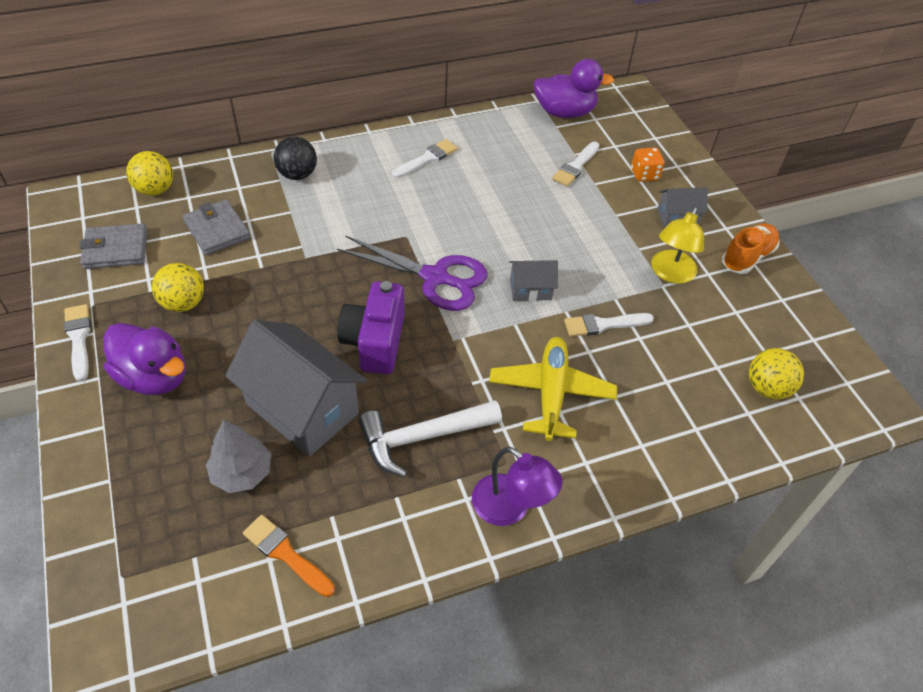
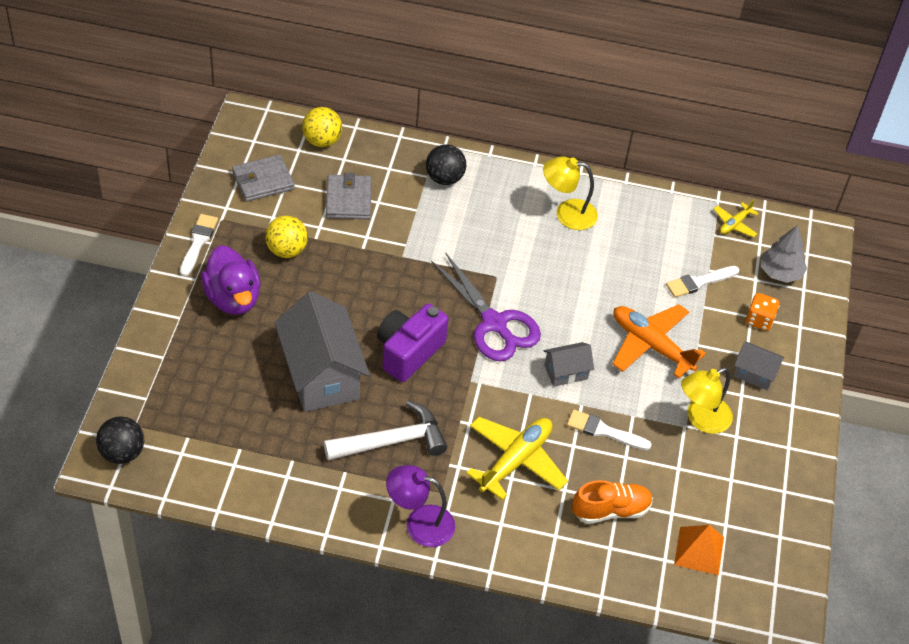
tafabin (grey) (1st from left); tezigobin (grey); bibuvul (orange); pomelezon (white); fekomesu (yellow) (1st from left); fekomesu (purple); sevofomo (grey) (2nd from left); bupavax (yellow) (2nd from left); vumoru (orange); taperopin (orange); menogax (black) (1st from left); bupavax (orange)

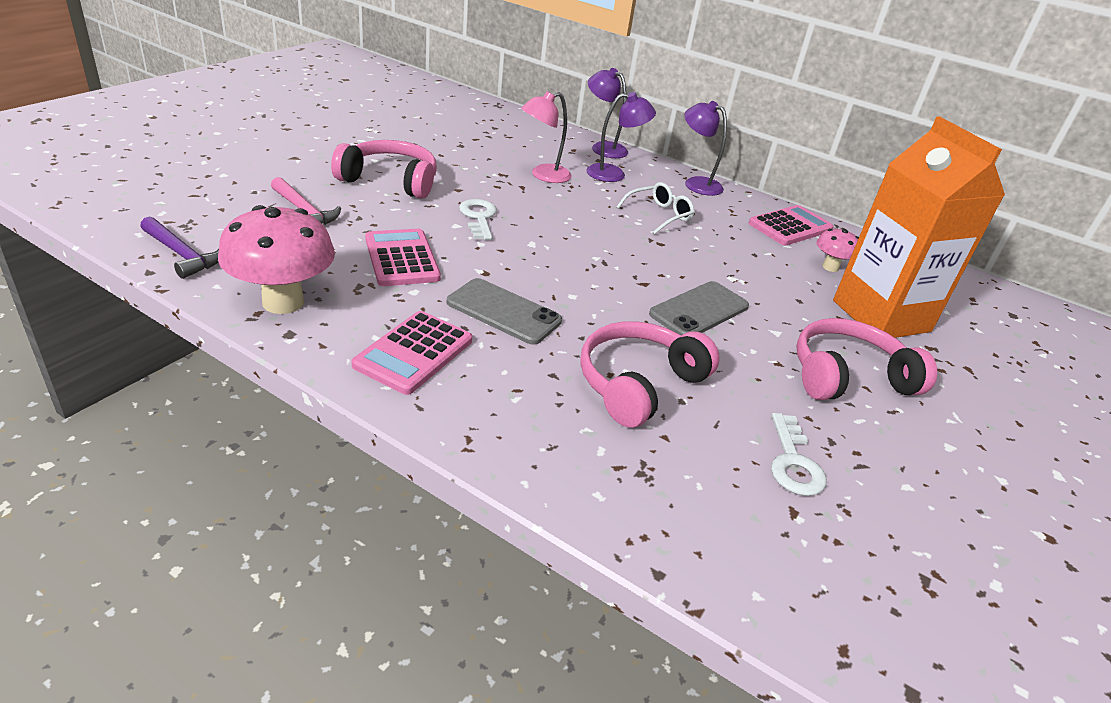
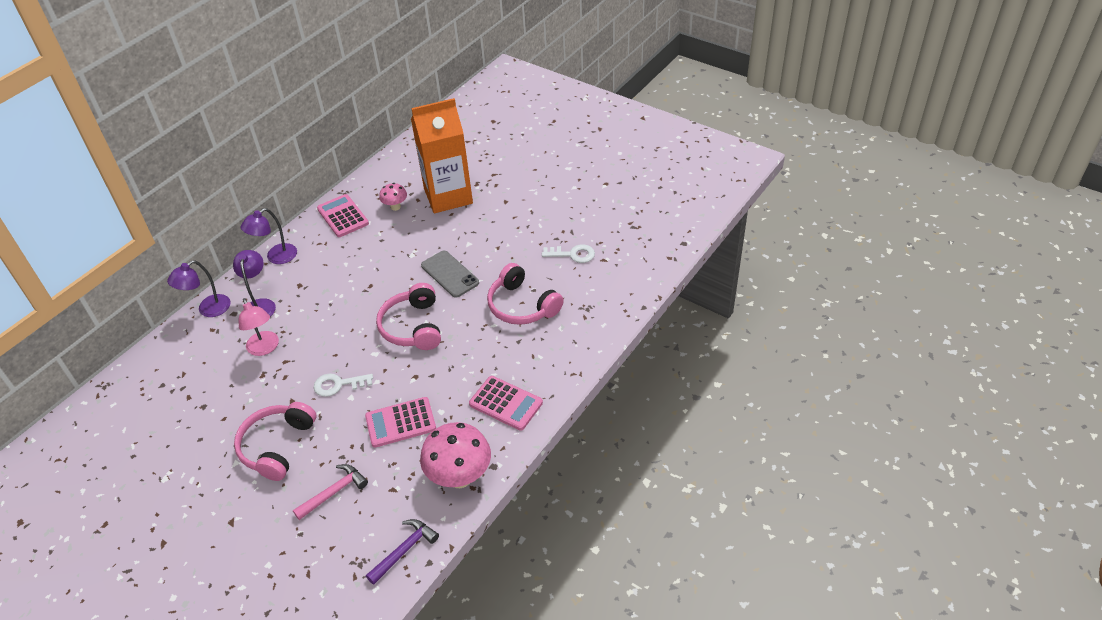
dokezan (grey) (1st from left in the first image); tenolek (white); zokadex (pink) (2nd from left)

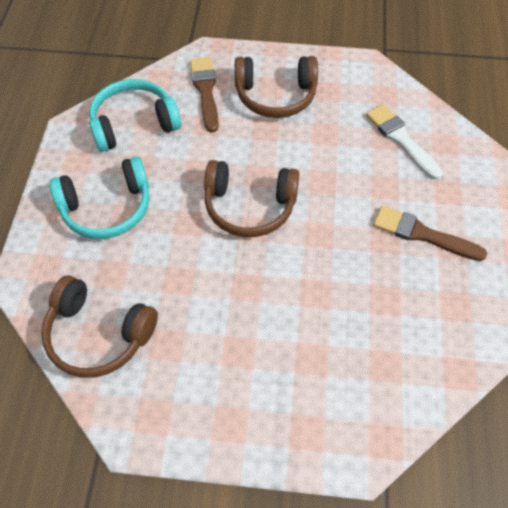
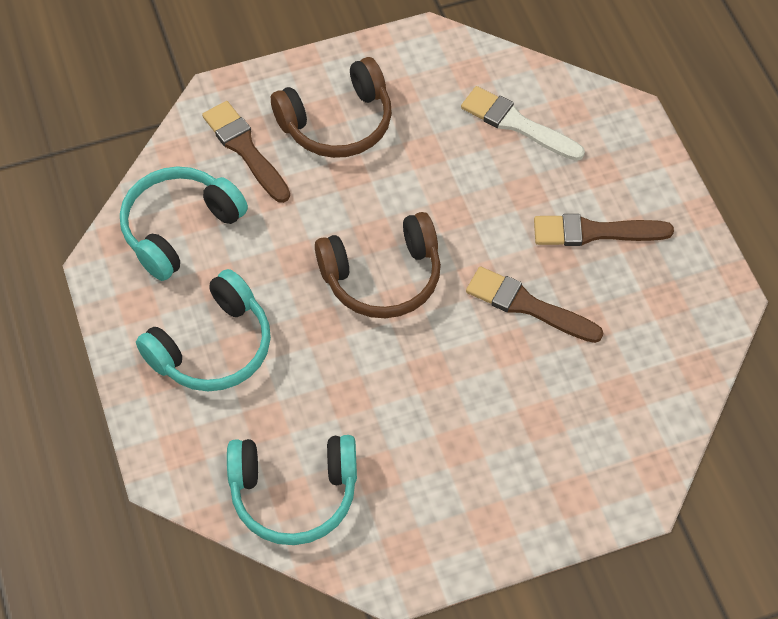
zokadex (turquoise) (3rd from left); bibuvul (brown) (2nd from left)

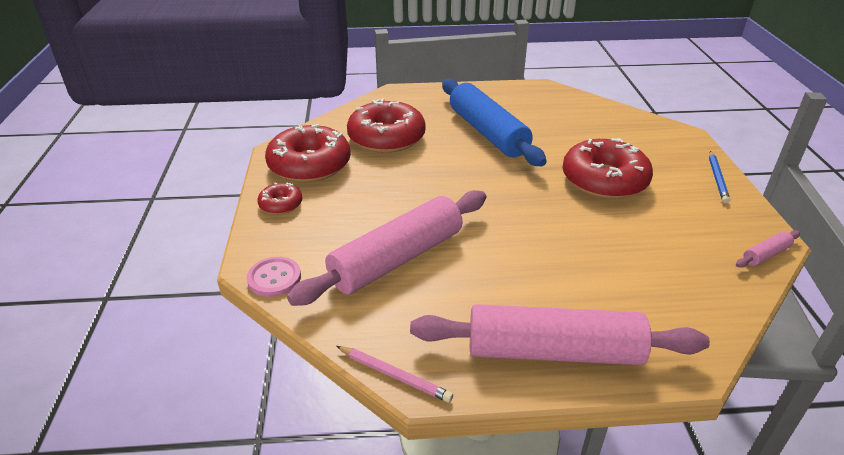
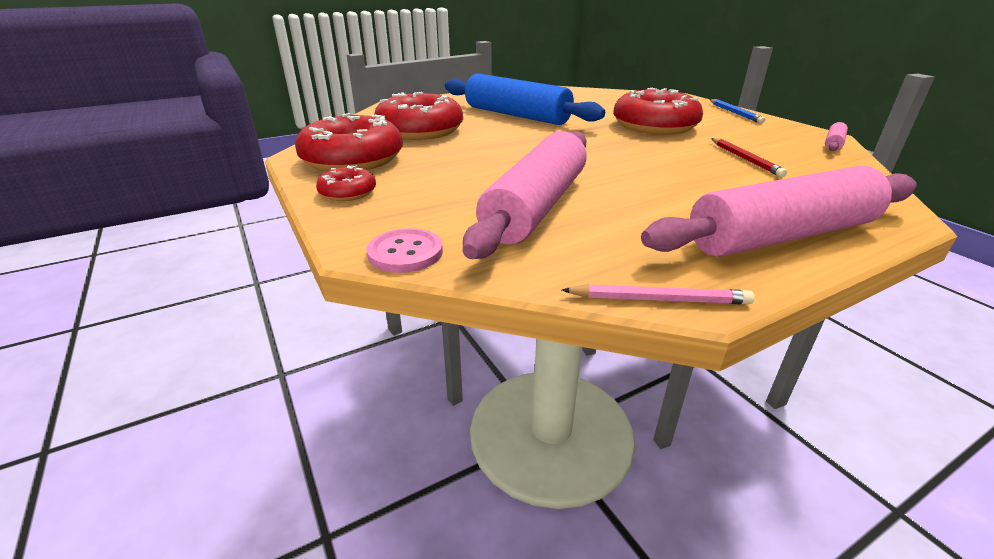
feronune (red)

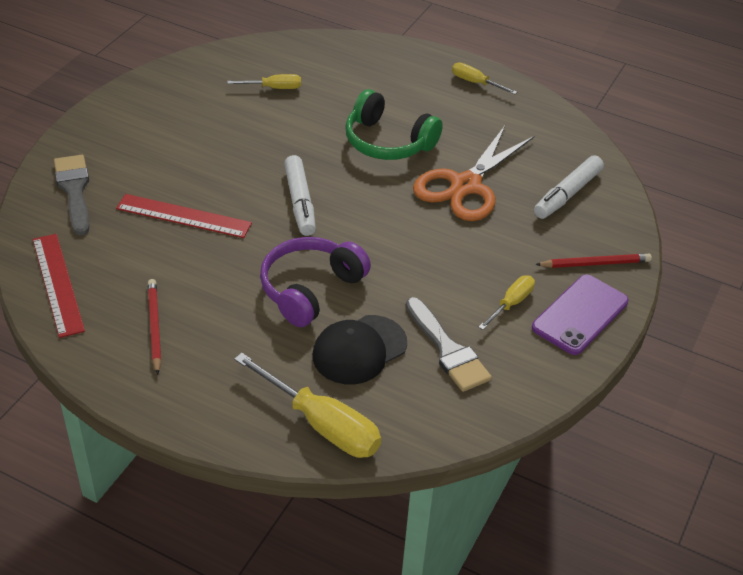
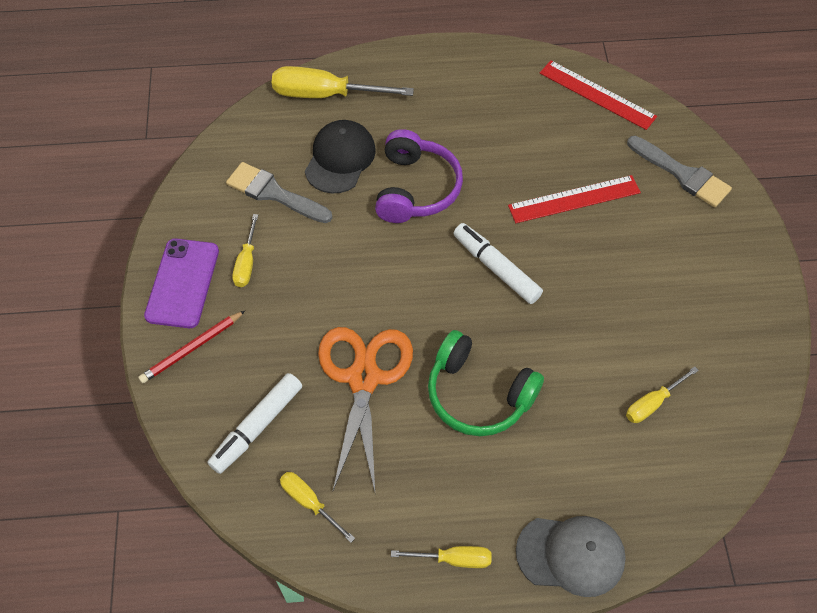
feronune (red) (1st from left in the first image); zokadex (green); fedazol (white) (1st from left); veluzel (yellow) (2nd from left); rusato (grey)

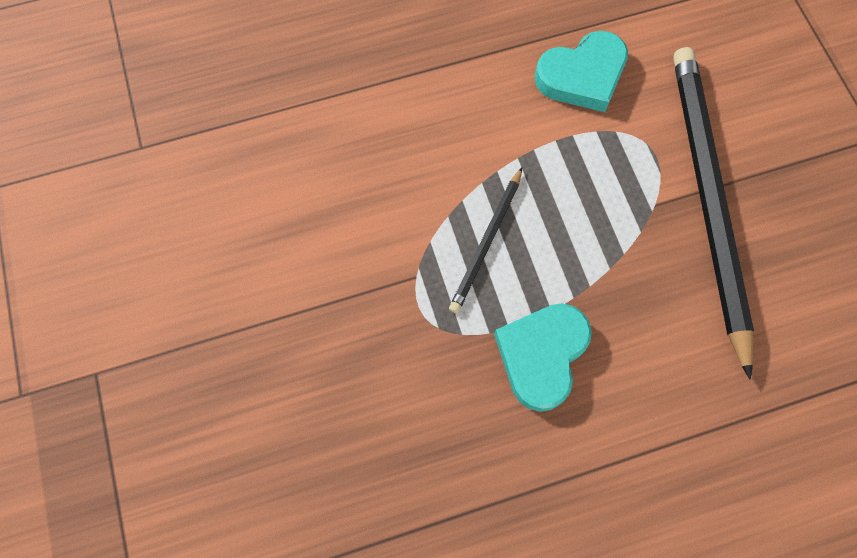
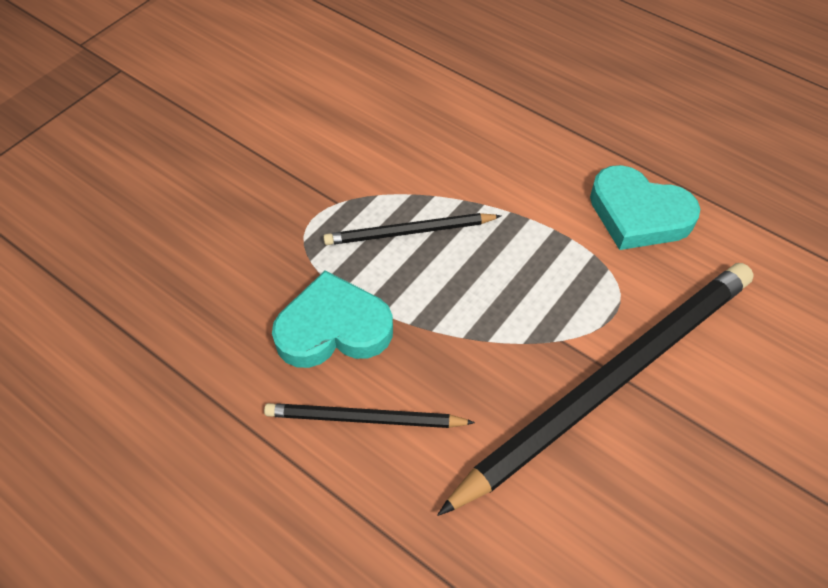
feronune (black) (1st from left)

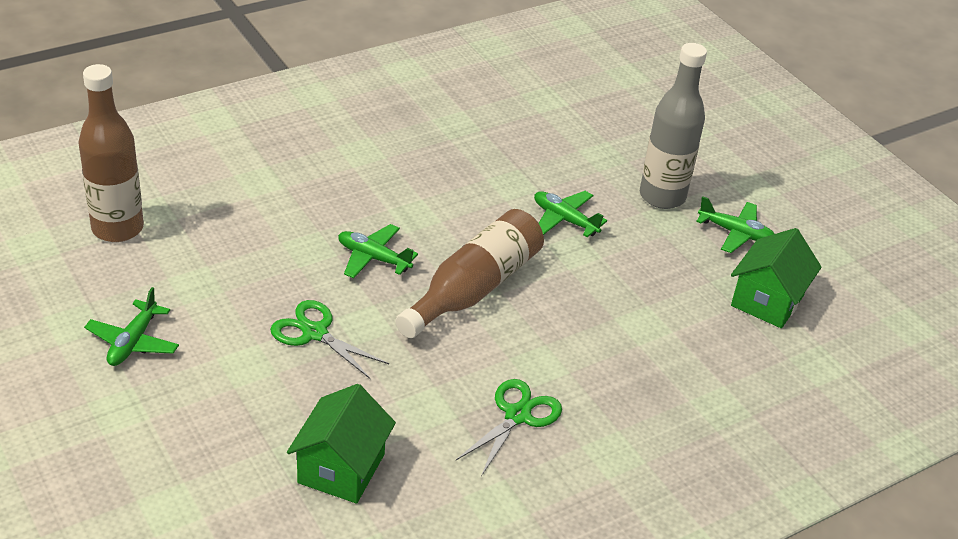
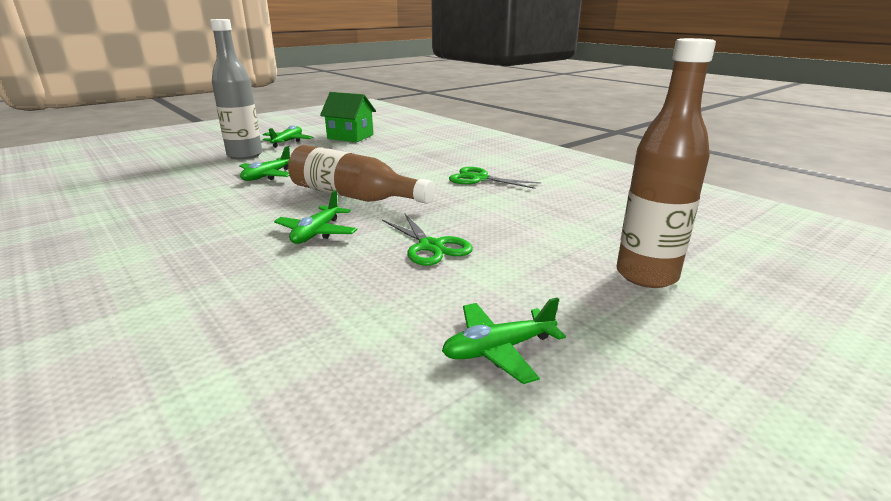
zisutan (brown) (2nd from left); bupavax (green) (4th from left); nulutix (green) (1st from left); sevofomo (green) (1st from left in the first image)

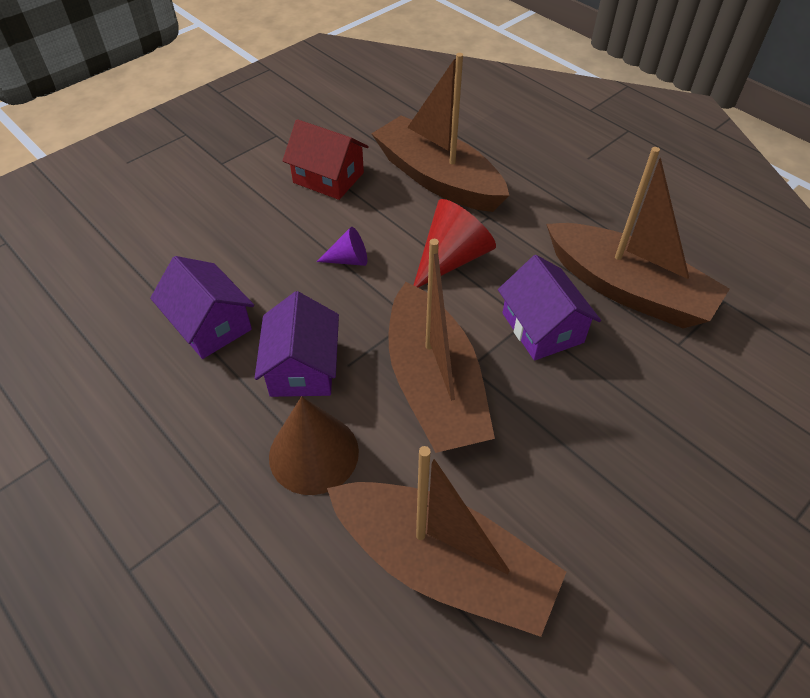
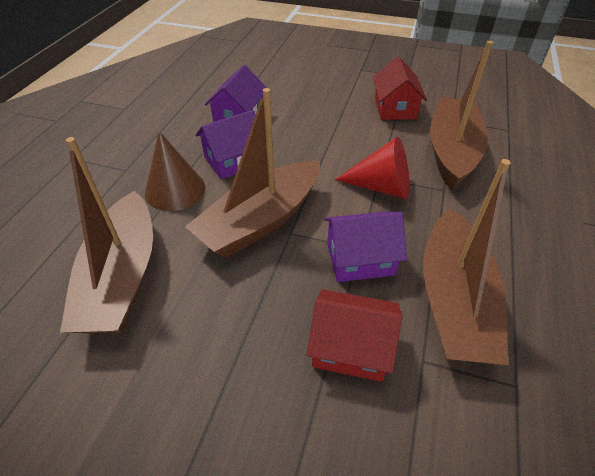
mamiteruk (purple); sevofomo (purple) (3rd from left); sevofomo (red) (1st from left)

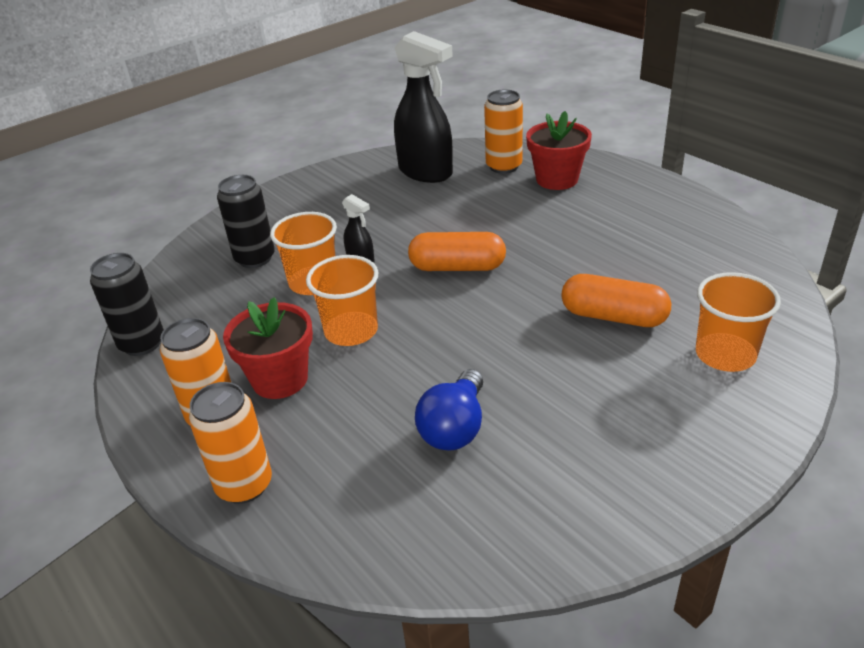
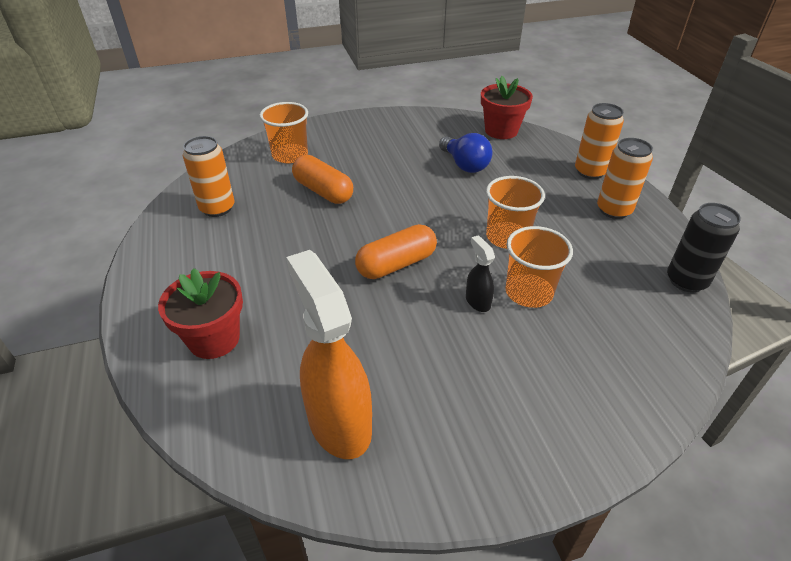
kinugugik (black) (2nd from left in the first image); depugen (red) (2nd from left); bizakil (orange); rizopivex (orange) (2nd from left); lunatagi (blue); kinugugik (orange) (1st from left)

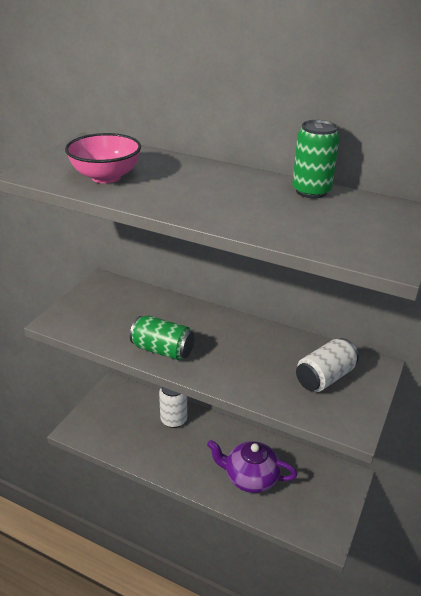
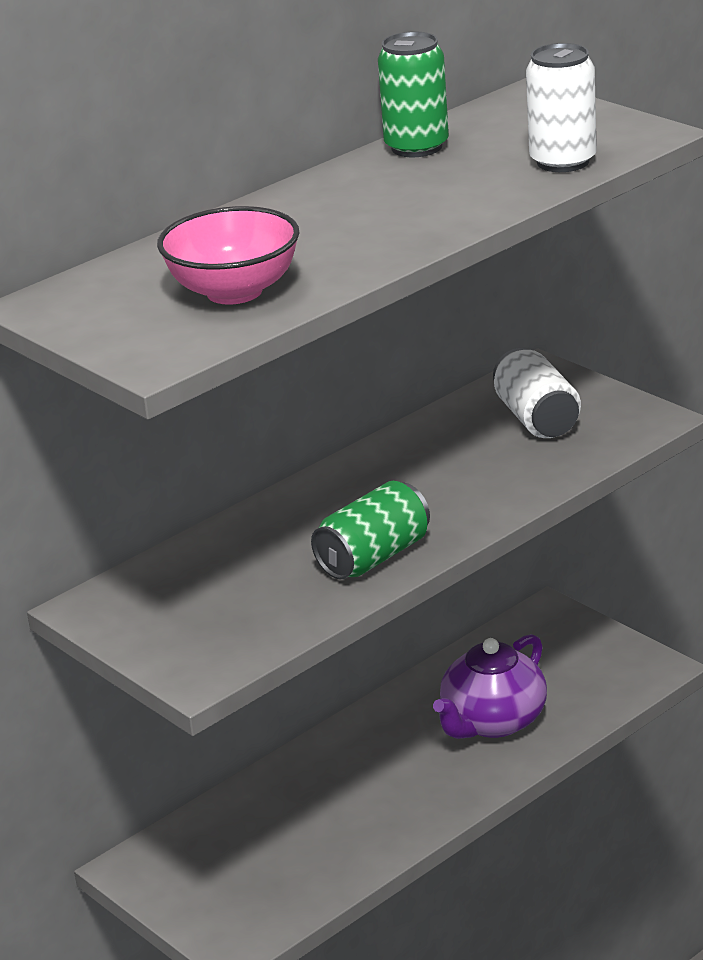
kinugugik (white) (2nd from left)

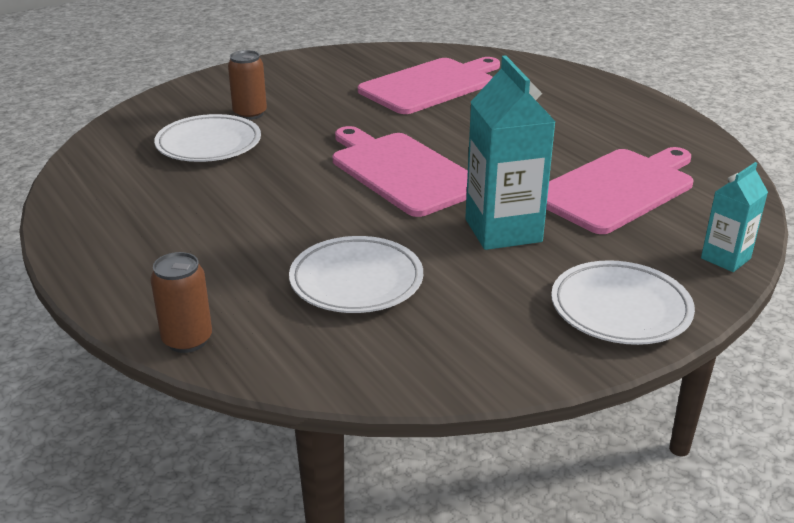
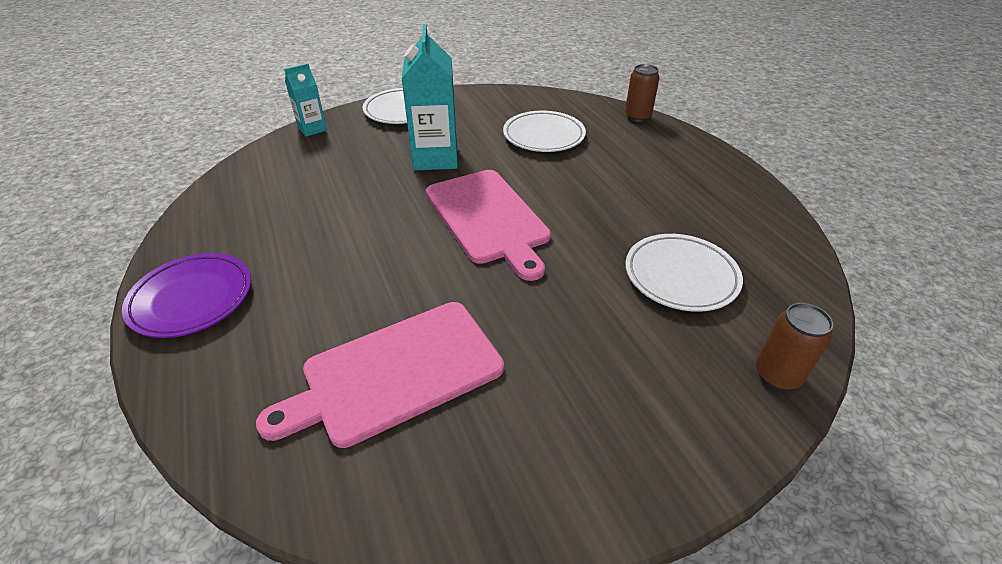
kinugugik (brown) (2nd from left); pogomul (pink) (3rd from left in the first image); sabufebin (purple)

